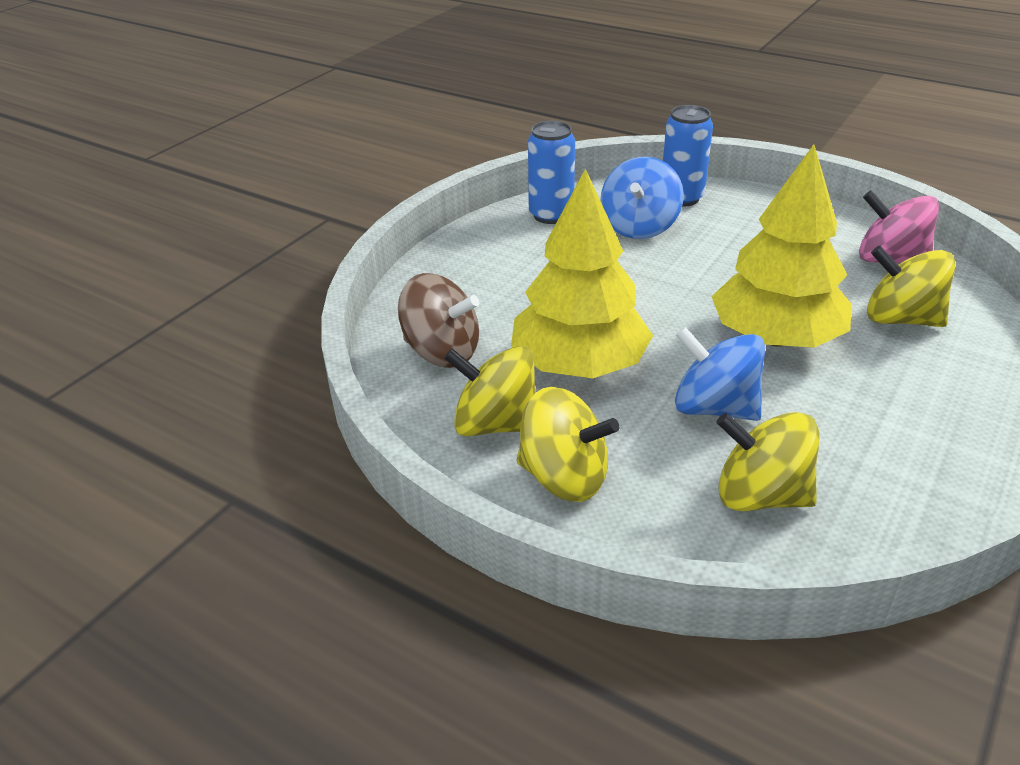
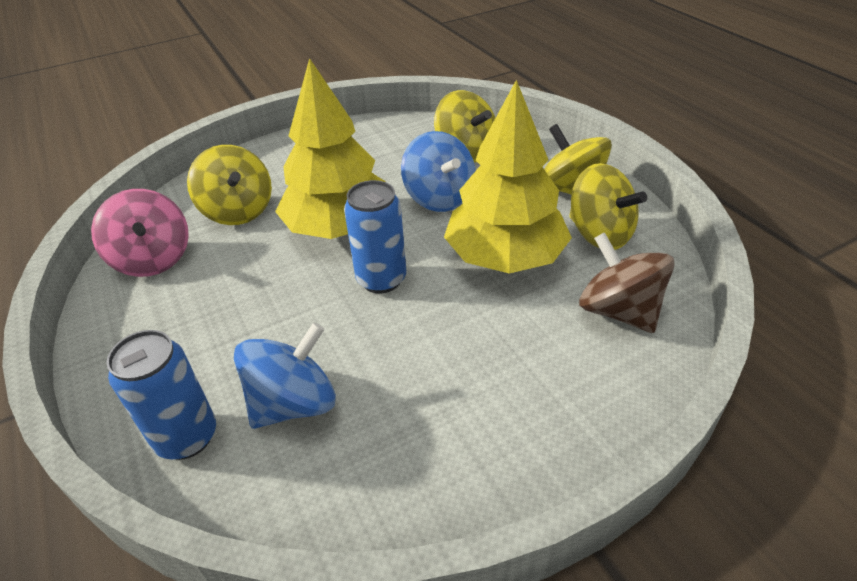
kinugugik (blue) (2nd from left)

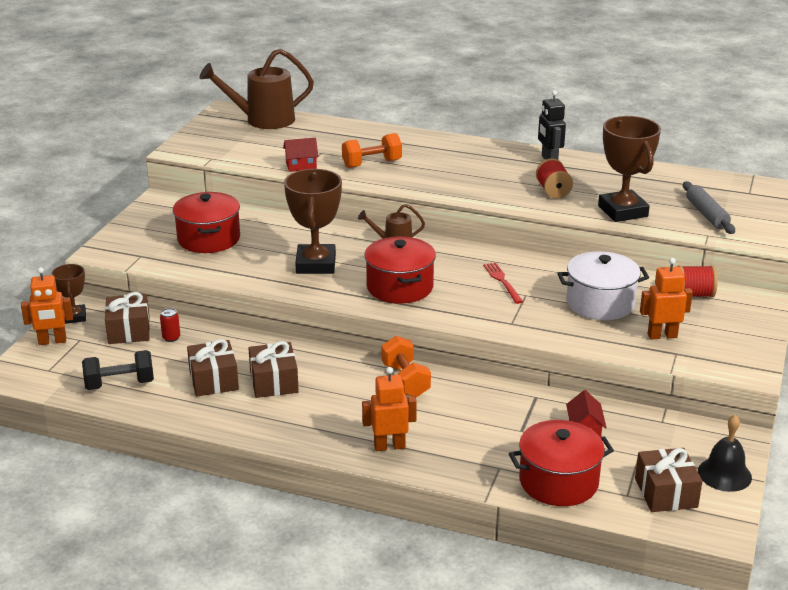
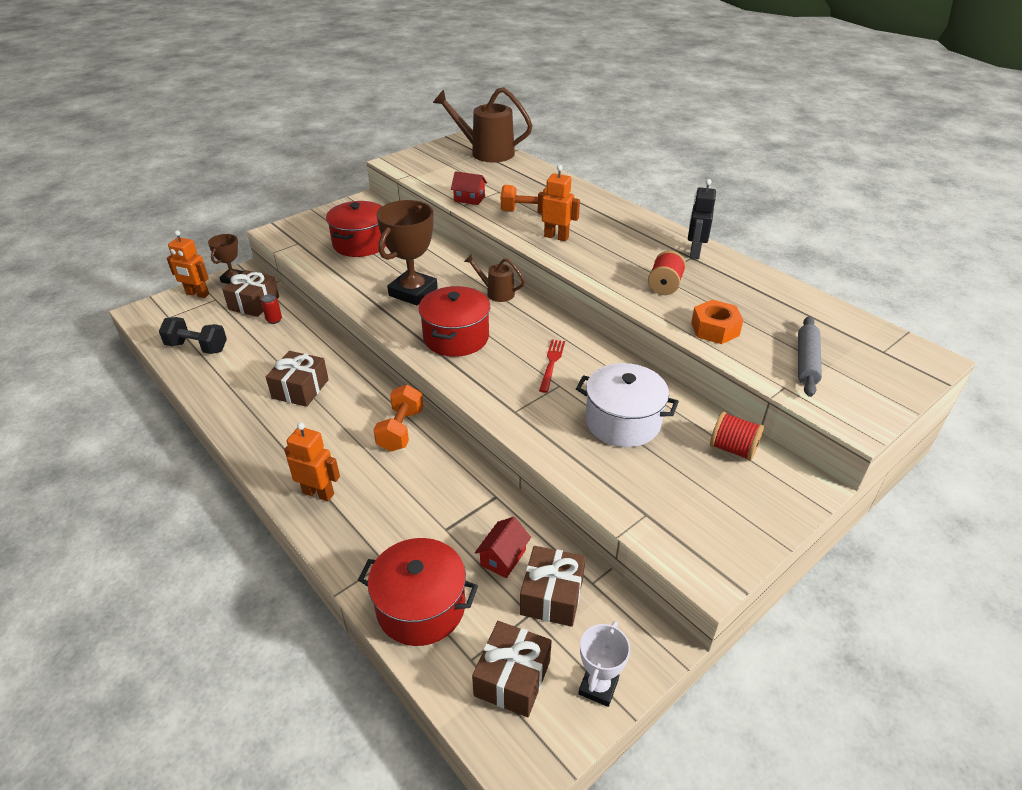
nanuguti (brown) (4th from left); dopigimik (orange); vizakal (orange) (3rd from left); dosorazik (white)

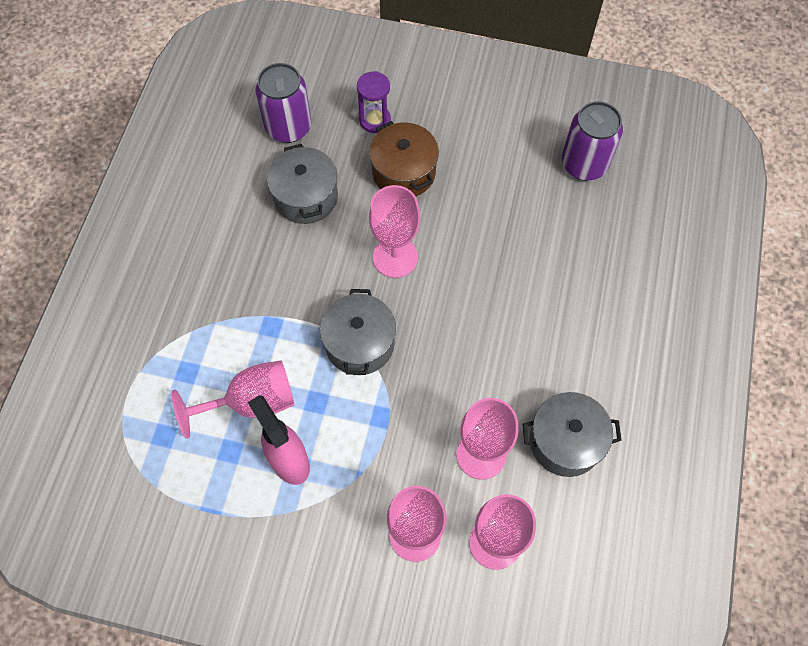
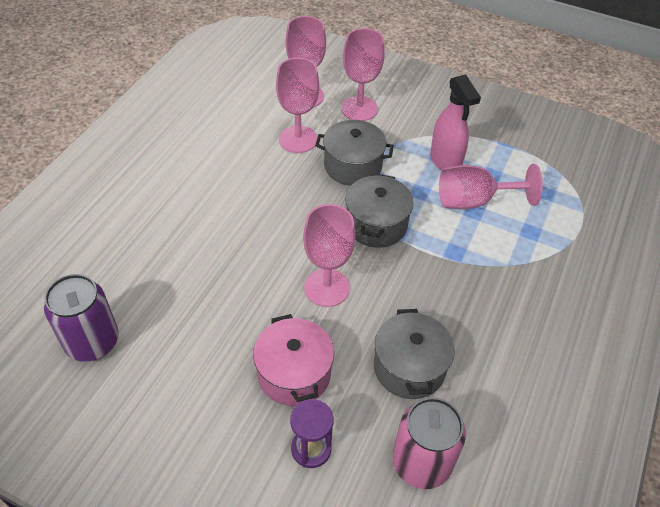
kinugugik (pink); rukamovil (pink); rukamovil (grey) (1st from left)

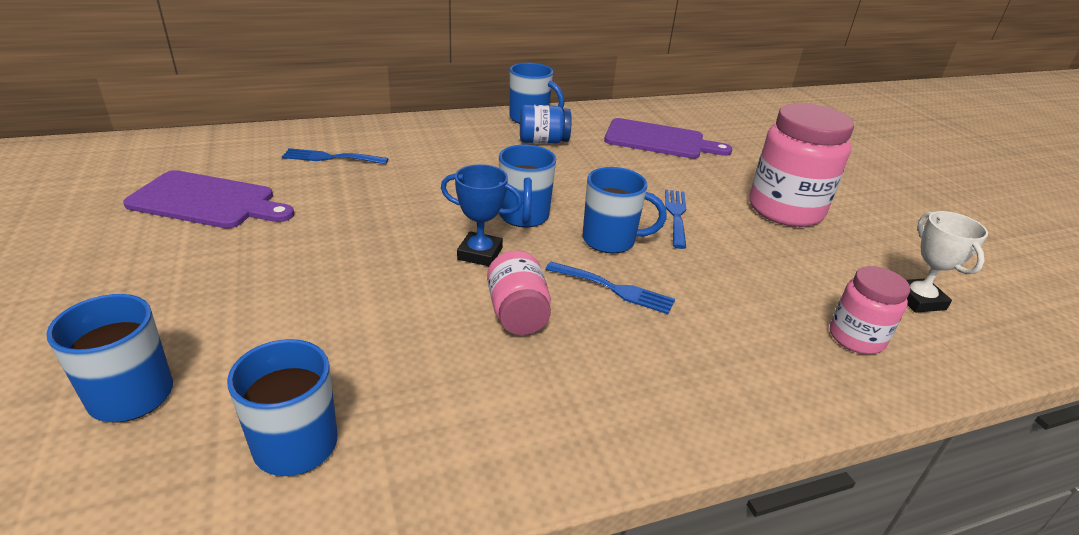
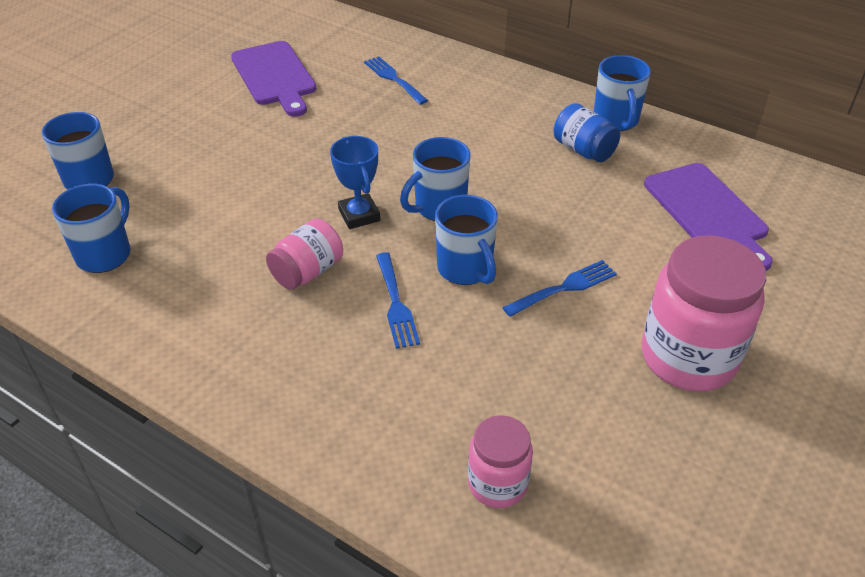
dosorazik (white)

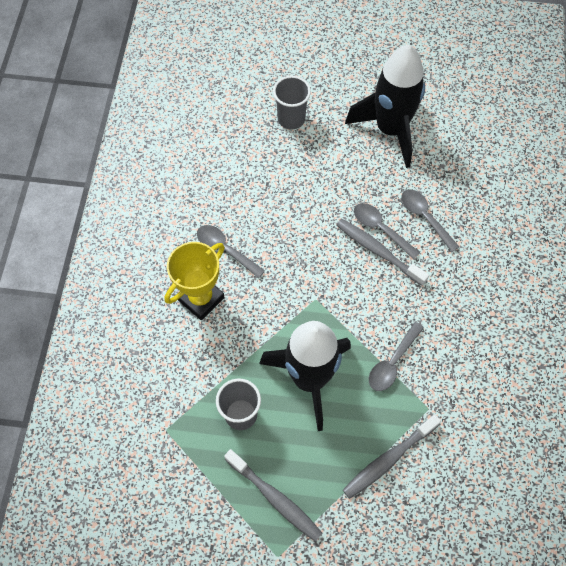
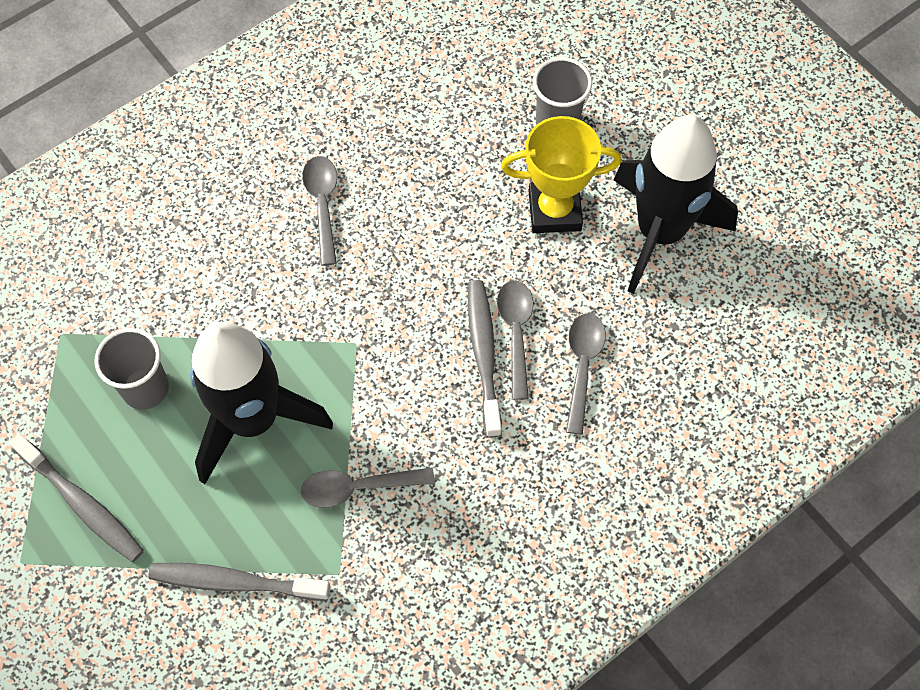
dosorazik (yellow); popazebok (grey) (1st from left)

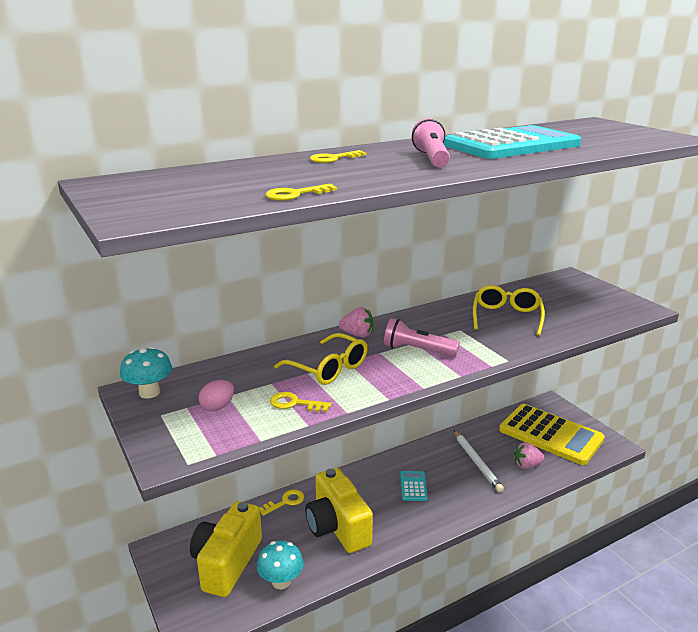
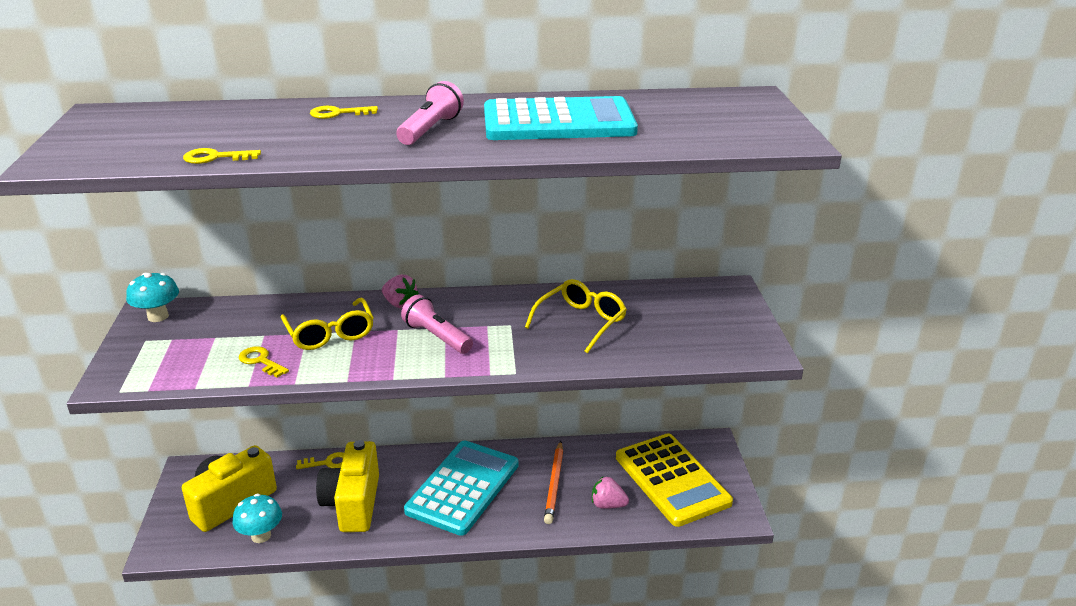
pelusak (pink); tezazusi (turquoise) (1st from left); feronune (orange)

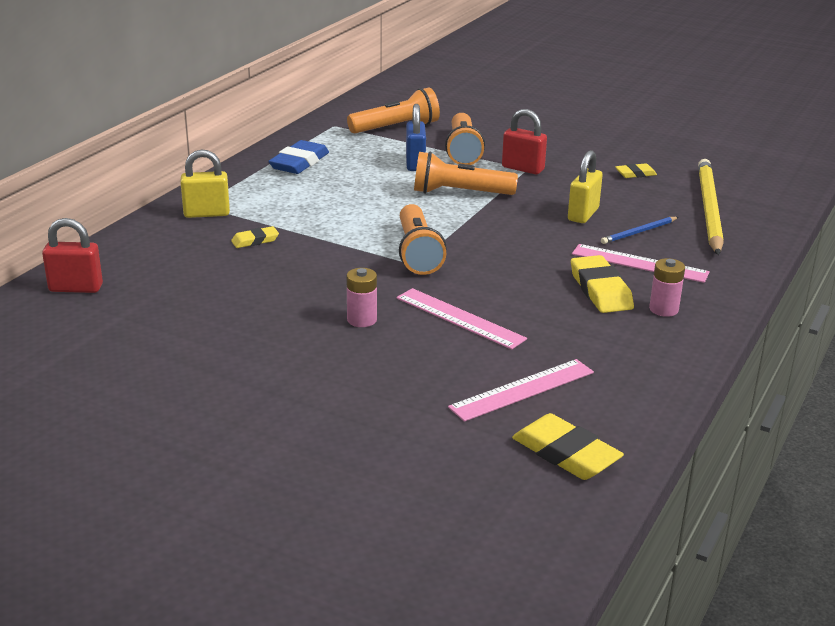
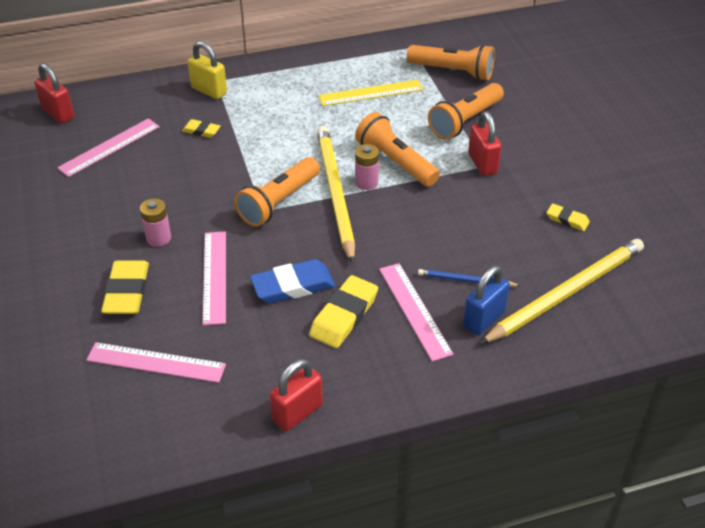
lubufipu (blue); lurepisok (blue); lubufipu (yellow) (1st from left); lurepisok (yellow) (2nd from left in the first image); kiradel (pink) (2nd from left); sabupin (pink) (1st from left); lurepisok (red) (2nd from left); feronune (yellow) (1st from left); sabupin (yellow)

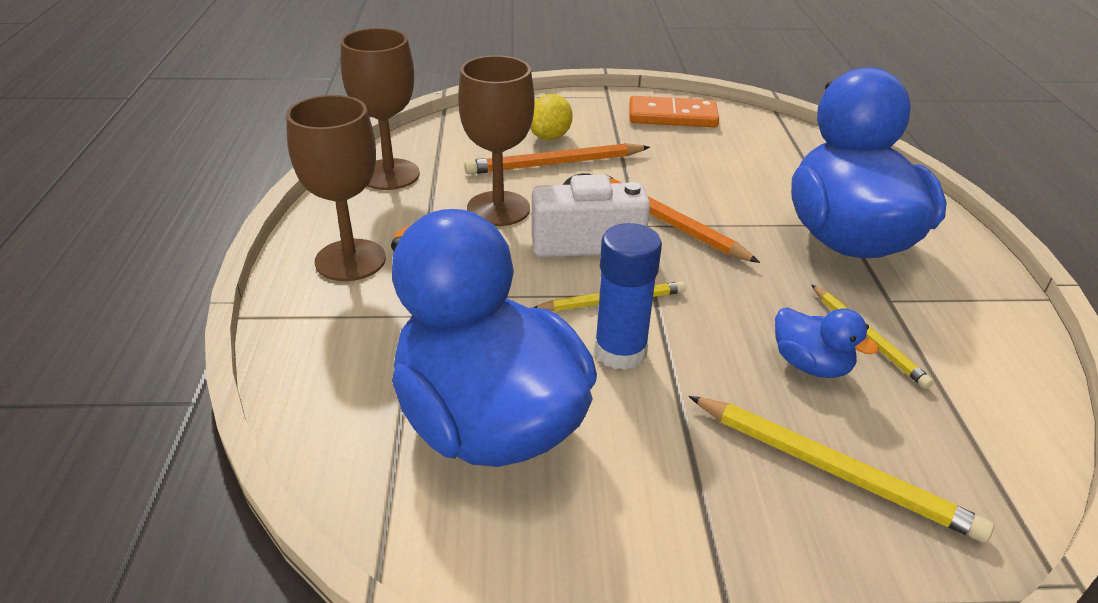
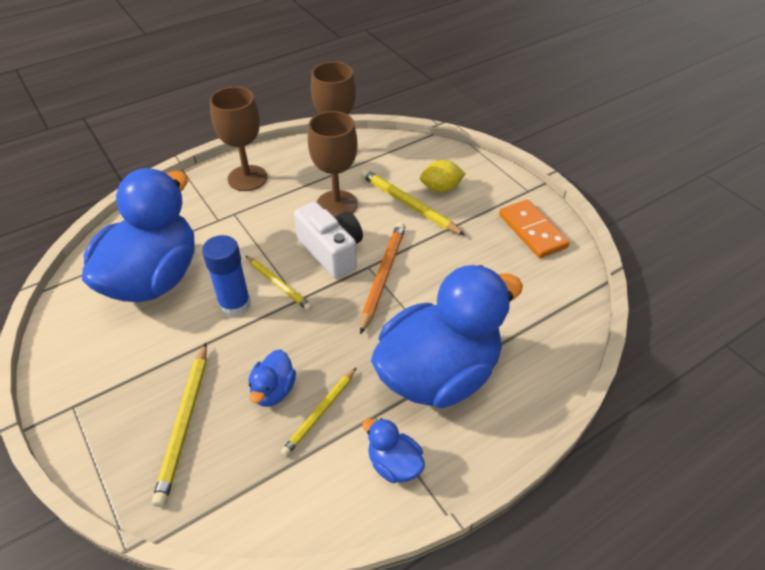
feronune (yellow) (4th from left); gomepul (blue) (3rd from left)

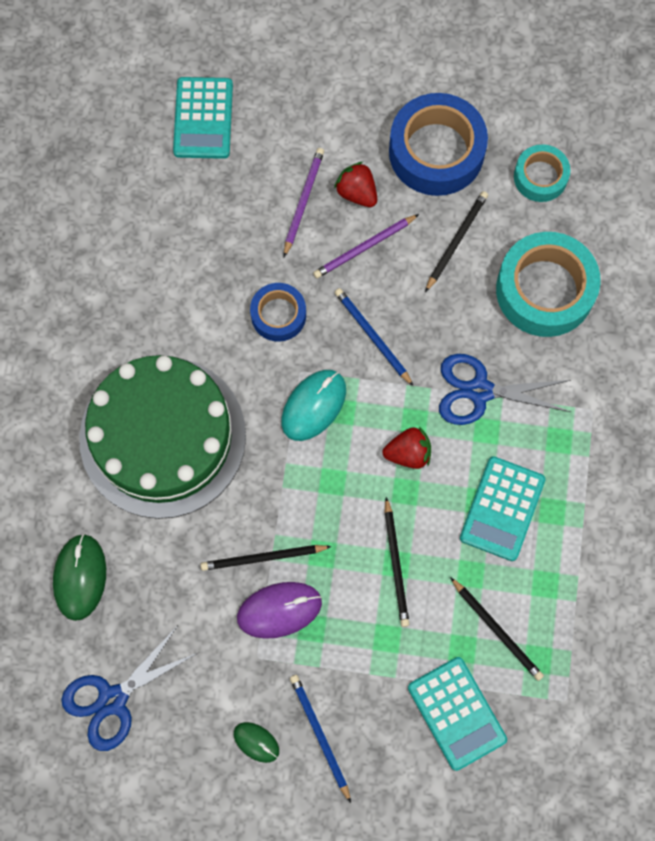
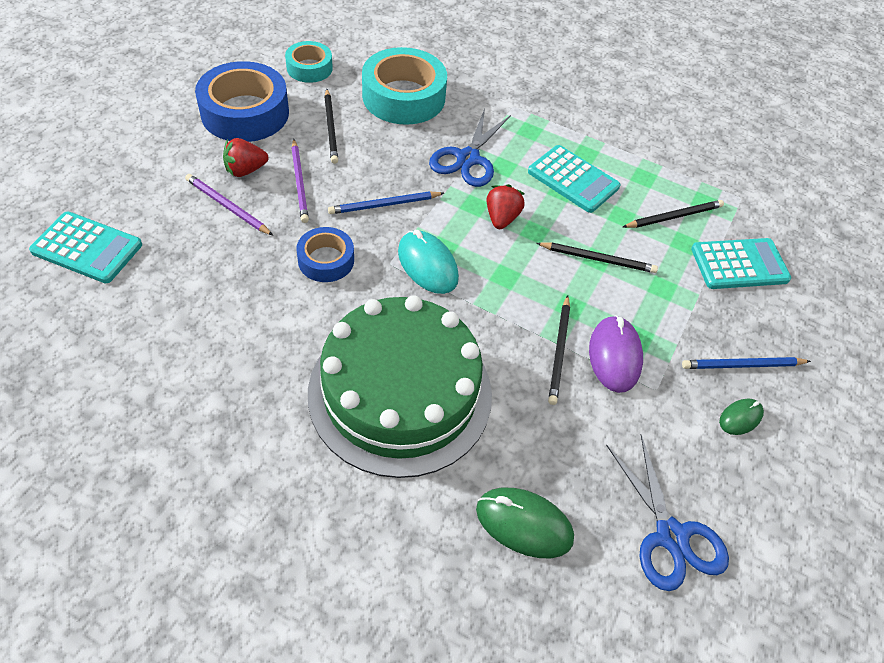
feronune (black) (1st from left)

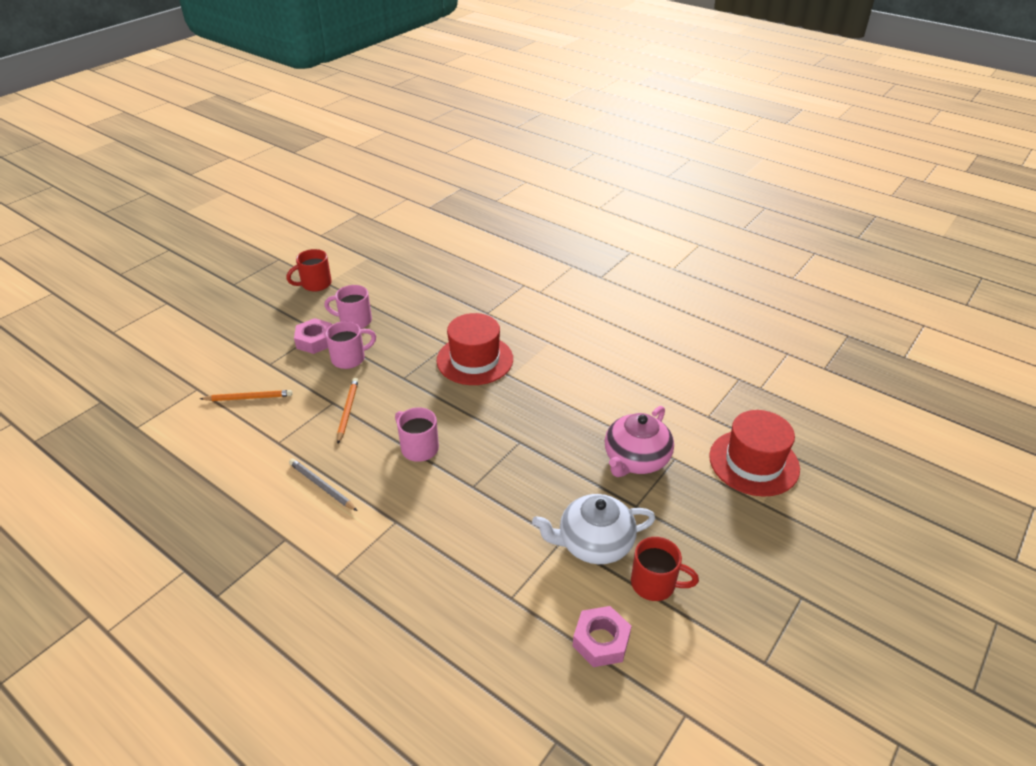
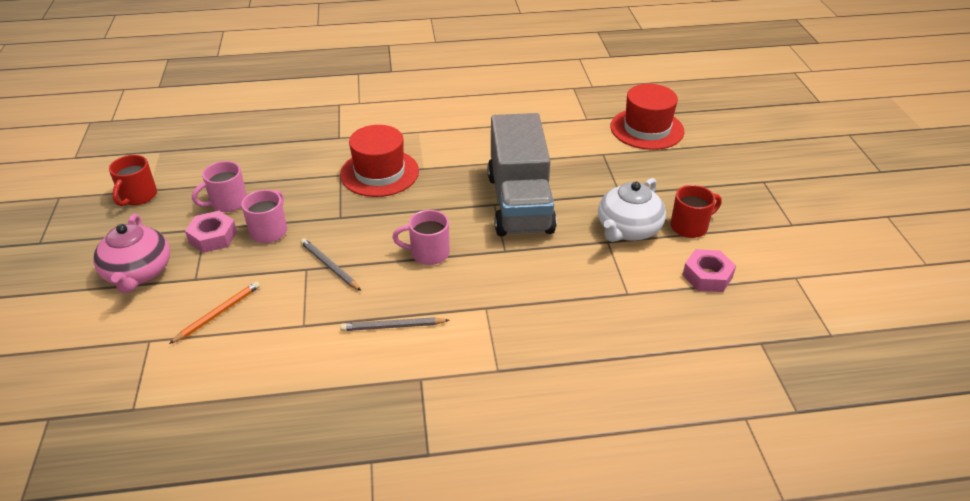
feronune (grey) (1st from left); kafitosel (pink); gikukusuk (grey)

